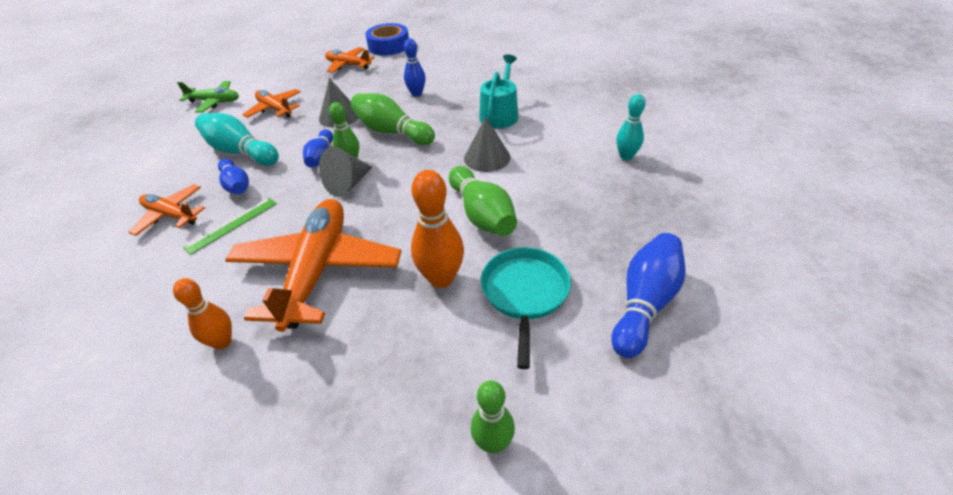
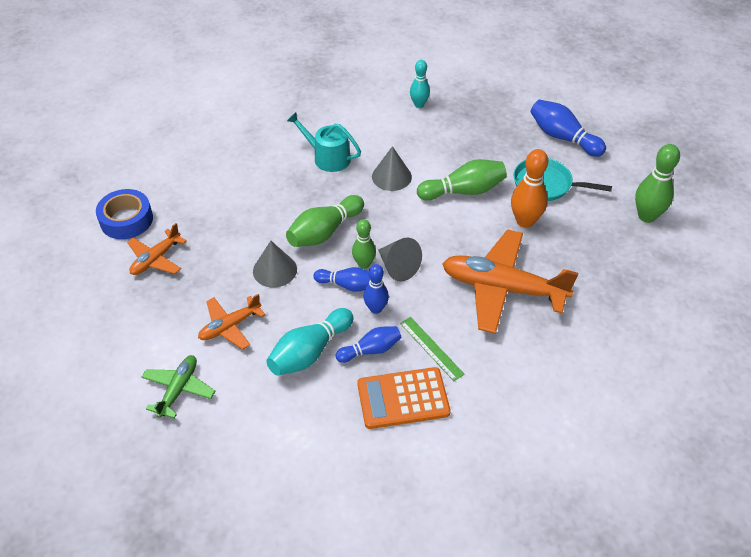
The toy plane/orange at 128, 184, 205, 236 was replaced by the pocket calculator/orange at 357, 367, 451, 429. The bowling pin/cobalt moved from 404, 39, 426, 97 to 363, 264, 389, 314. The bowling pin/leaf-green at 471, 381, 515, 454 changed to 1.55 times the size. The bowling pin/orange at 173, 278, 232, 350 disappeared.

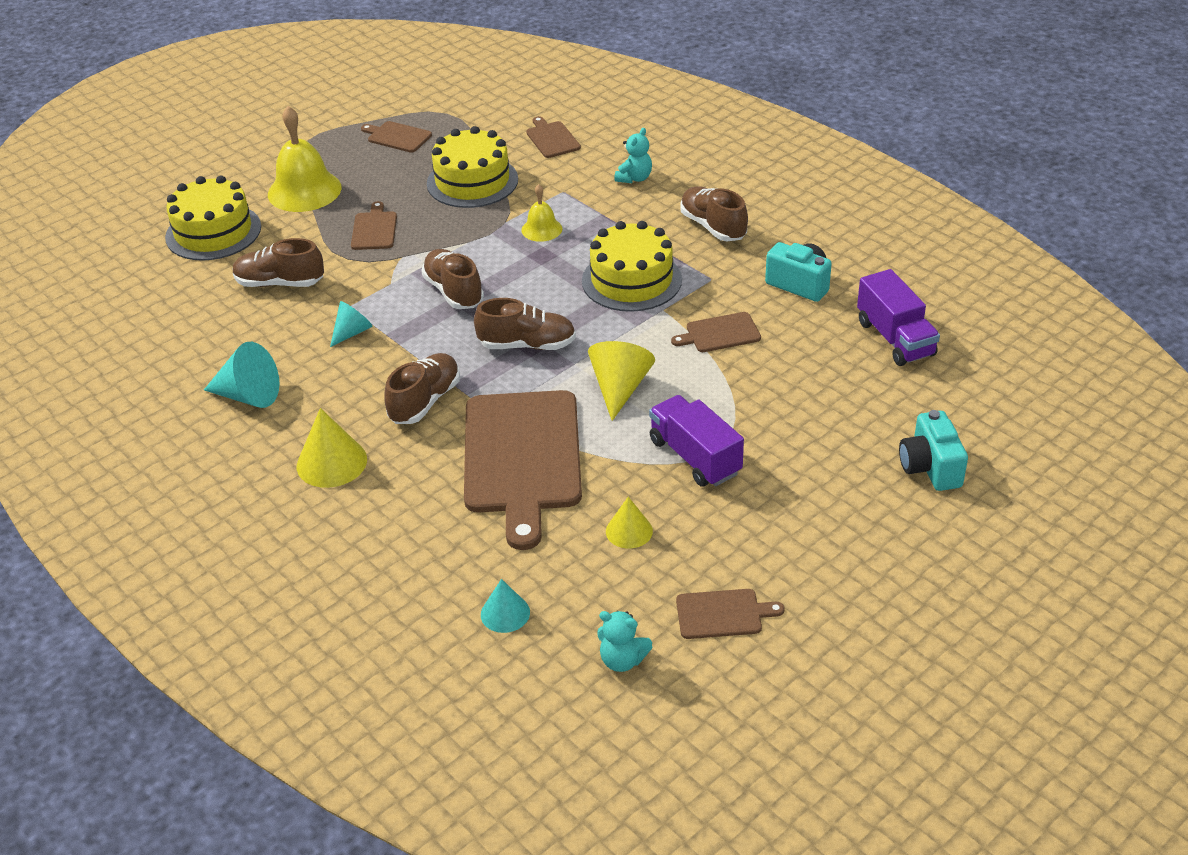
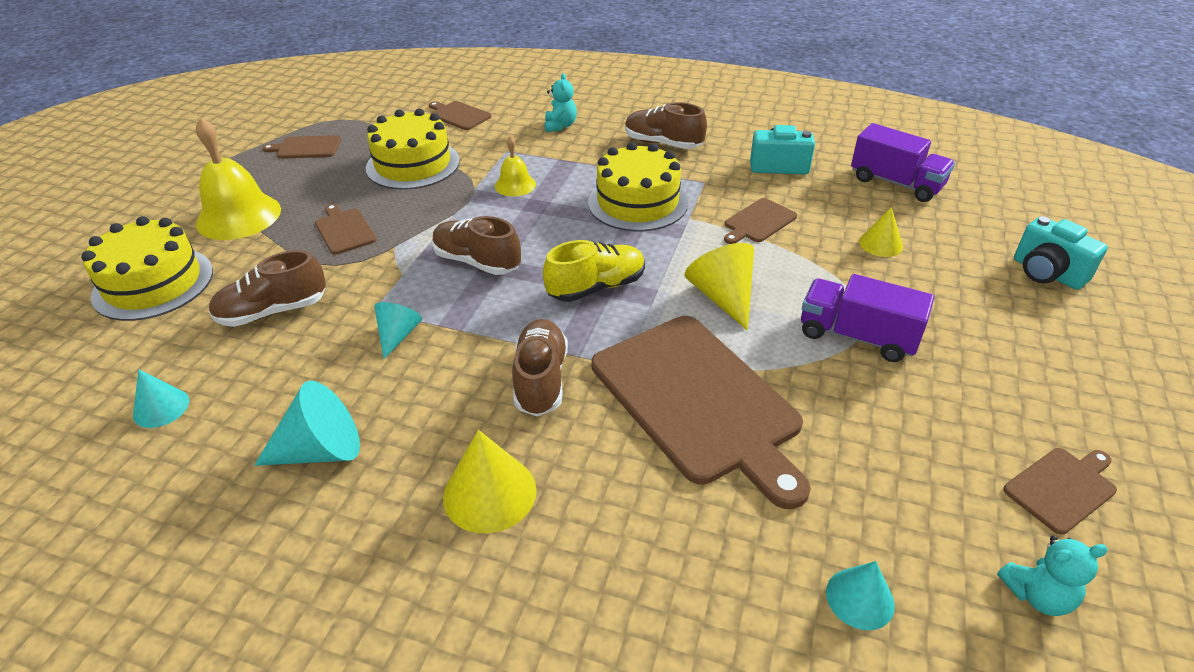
The cone shape/teal at 133, 369, 189, 428 appeared. The sneaker/dark brown at 474, 298, 576, 350 became the sneaker/golden at 543, 240, 645, 302. The cone shape/golden moved from 606, 497, 653, 549 to 859, 207, 903, 257.

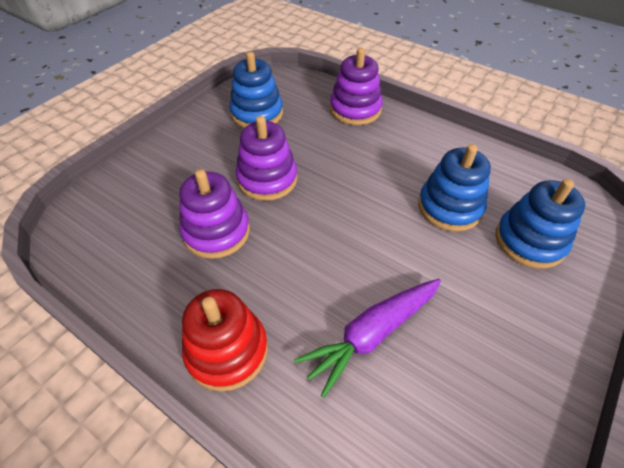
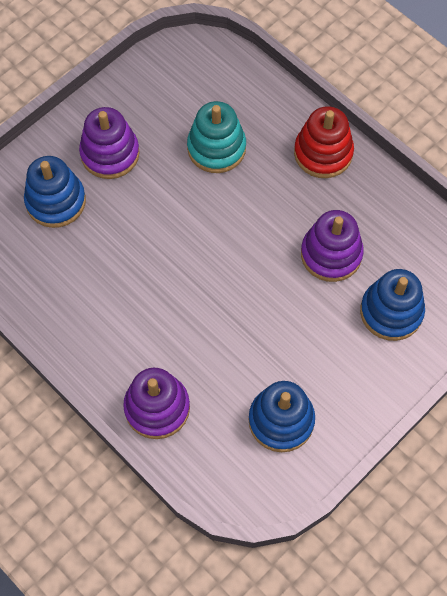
The ring stacker/purple moved from 236, 116, 297, 201 to 79, 107, 140, 179. The carrot/purple at 295, 279, 441, 398 was replaced by the ring stacker/teal at 187, 101, 246, 173. The ring stacker/cobalt moved from 418, 144, 491, 232 to 360, 269, 425, 341.

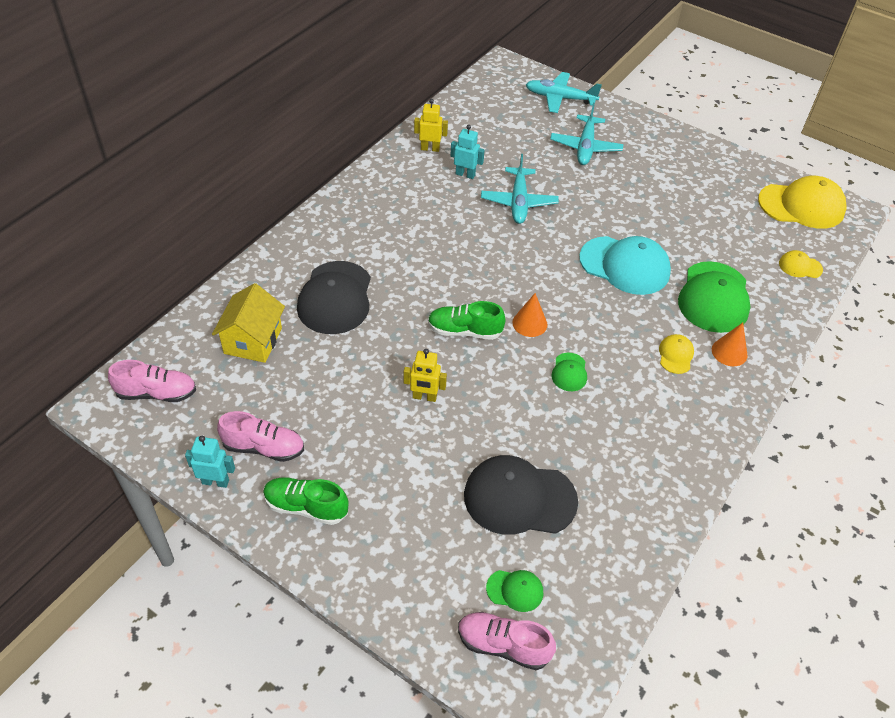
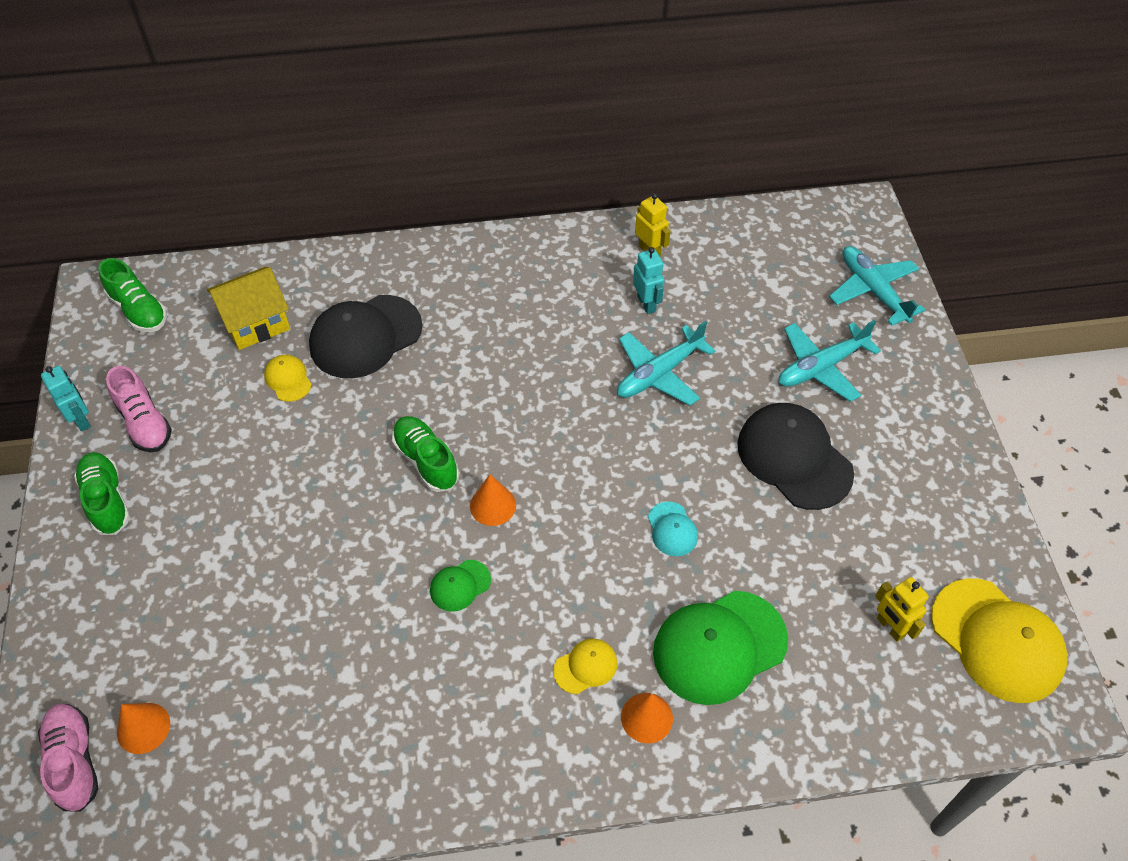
The sneaker/pink at 108, 360, 196, 402 became the sneaker/leaf-green at 98, 258, 167, 332. The baseball cap/leaf-green at 486, 570, 543, 612 was replaced by the cone shape/orange at 117, 703, 170, 754. The baseball cap/golden moved from 779, 250, 823, 278 to 264, 355, 312, 402. The baseball cap/teal at 579, 236, 671, 295 changed to 0.47 times the size. The baseball cap/jet-black moved from 464, 455, 578, 535 to 737, 403, 854, 510. The robot figure/golden moved from 404, 349, 447, 402 to 875, 577, 929, 642.

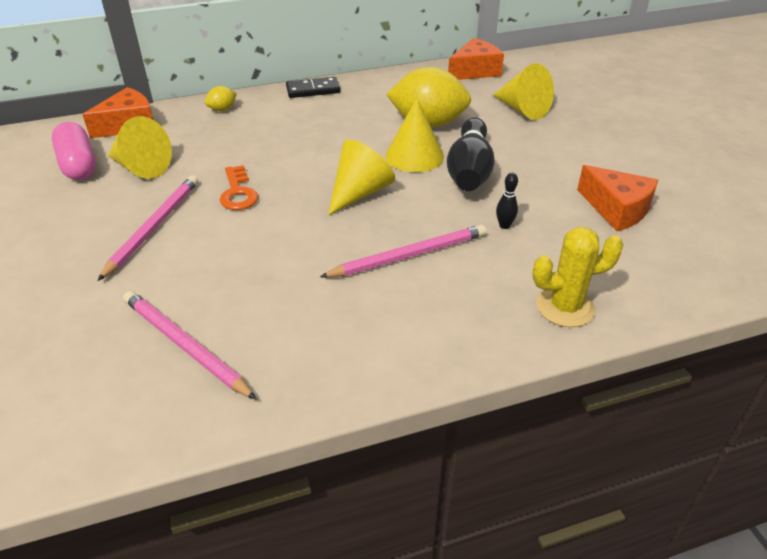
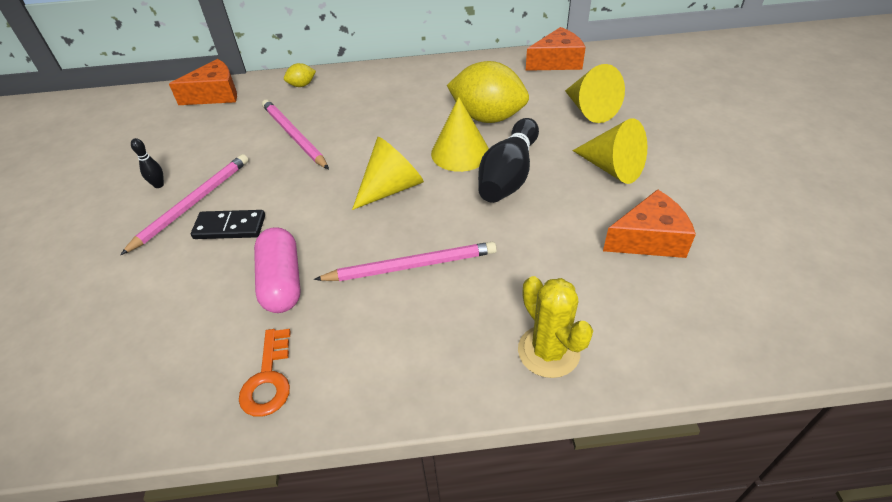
The bowling pin/jet-black moved from 496, 173, 518, 229 to 131, 138, 164, 188. The domino/jet-black moved from 286, 77, 340, 98 to 191, 210, 265, 239. The door key/orange moved from 220, 165, 258, 210 to 239, 329, 291, 417. The pill/pink moved from 52, 122, 96, 180 to 254, 227, 301, 313. The wooden pencil/pink moved from 123, 291, 257, 400 to 262, 99, 329, 169. The saguaro cactus/golden at 532, 227, 623, 327 turned 60 degrees clockwise. The cone shape/golden moved from 108, 116, 172, 179 to 572, 118, 648, 184. The cheese/orange at 577, 165, 658, 231 turned 75 degrees counterclockwise.

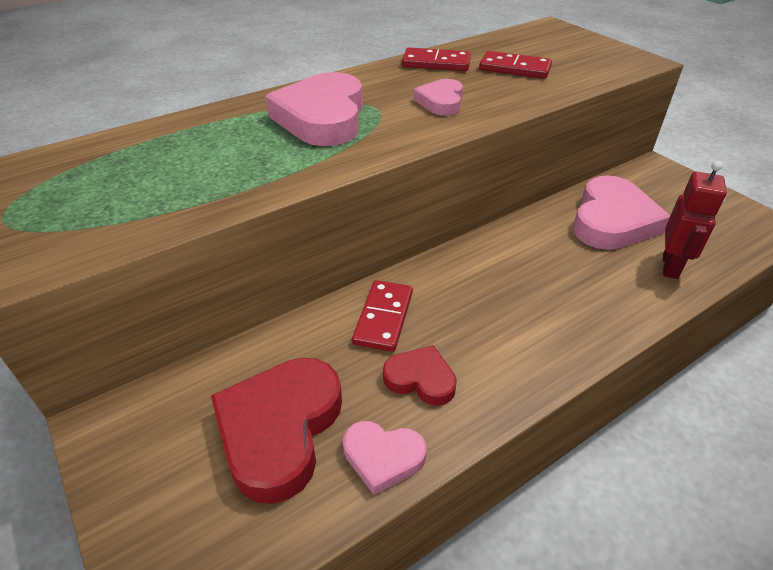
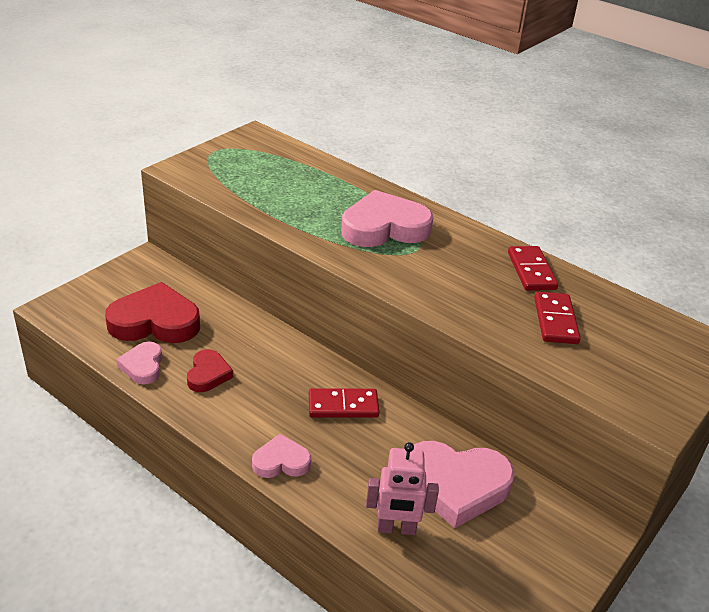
The heart/pink moved from 414, 79, 463, 116 to 252, 434, 311, 478. The domino/crimson moved from 352, 280, 413, 352 to 309, 388, 379, 418. The robot figure/crimson at 663, 161, 727, 279 became the robot figure/pink at 366, 442, 439, 535.

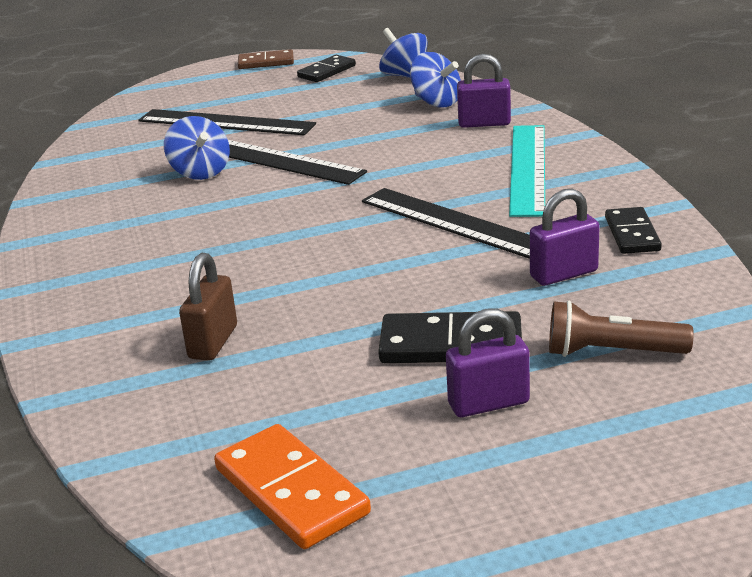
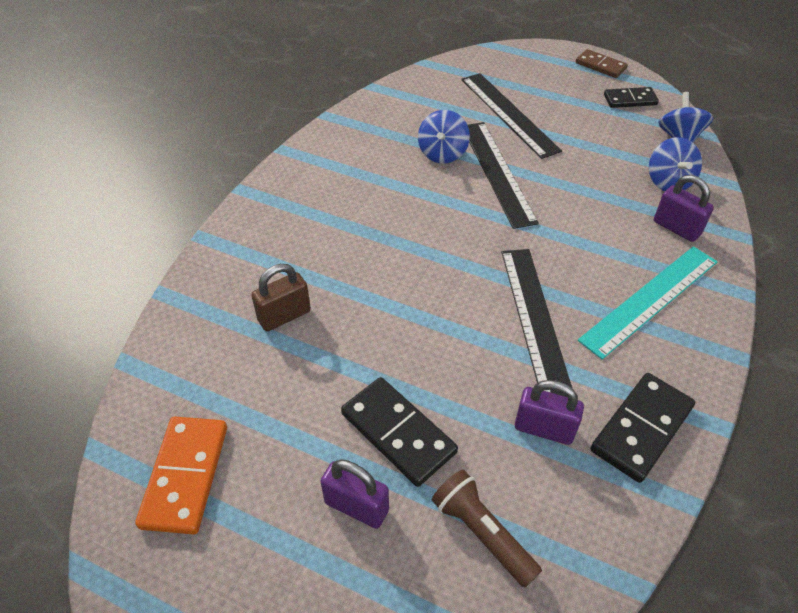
The domino/jet-black at 605, 207, 662, 254 changed to 1.53 times the size.

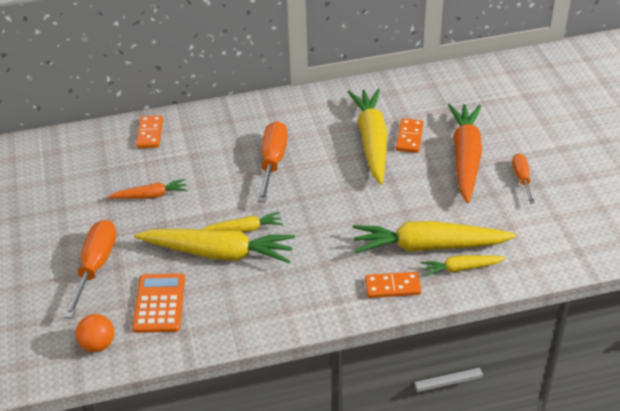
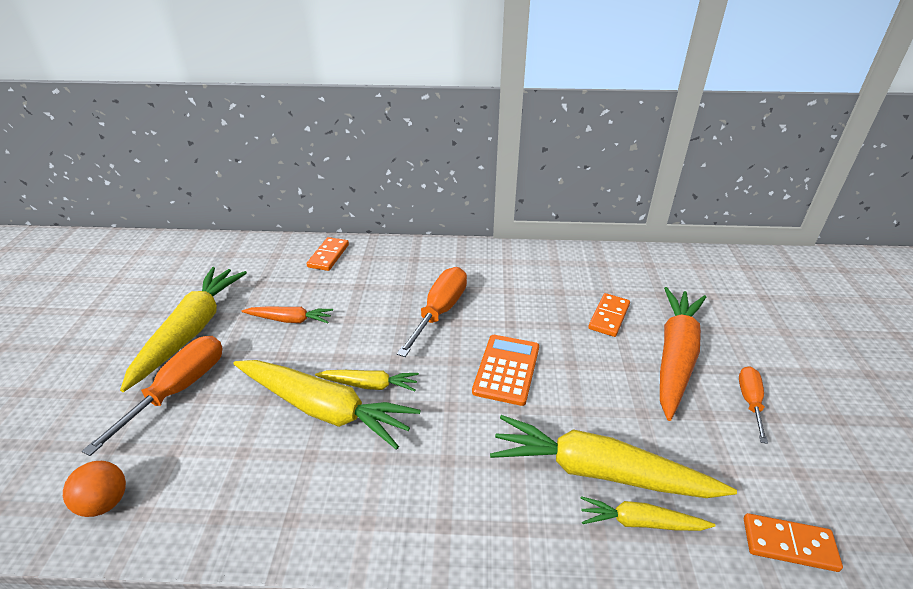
The carrot/golden moved from 348, 89, 387, 184 to 120, 267, 247, 392. The pocket calculator/orange moved from 132, 273, 185, 333 to 472, 335, 539, 406. The domino/orange moved from 365, 272, 421, 298 to 744, 513, 843, 572.

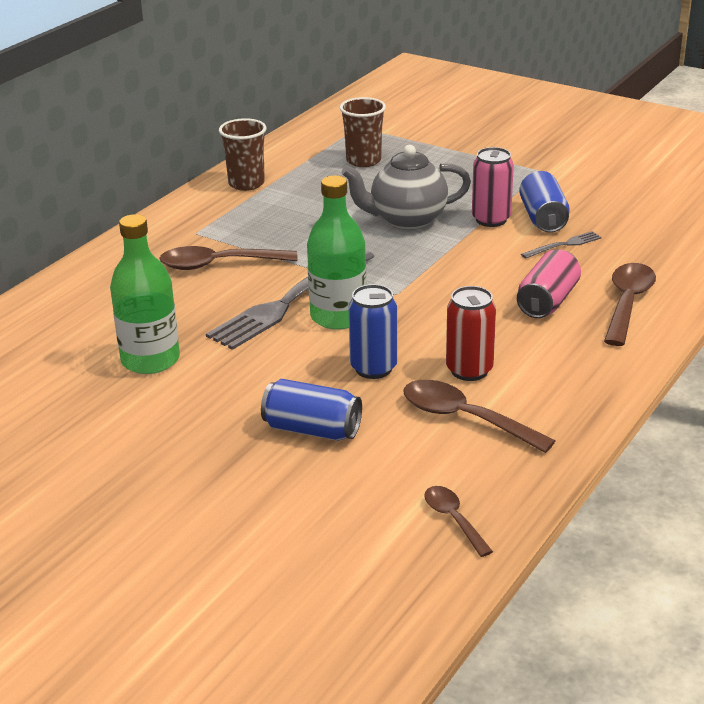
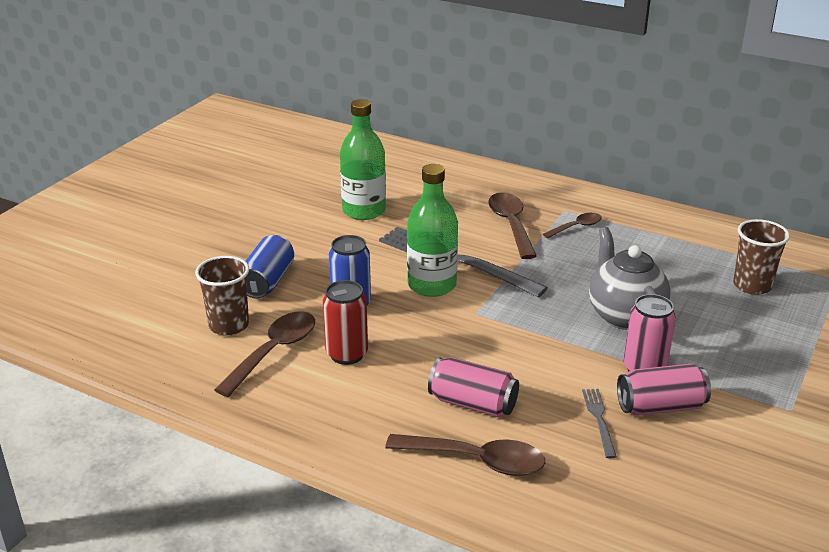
The beaker/dark brown moved from 219, 118, 267, 191 to 195, 256, 249, 336. The spoon/dark brown moved from 424, 486, 493, 557 to 543, 213, 602, 238. The dinner fork/ash-grey at 521, 231, 602, 259 turned 150 degrees counterclockwise. The tin/cobalt at 519, 171, 570, 233 became the tin/pink at 617, 363, 711, 416.

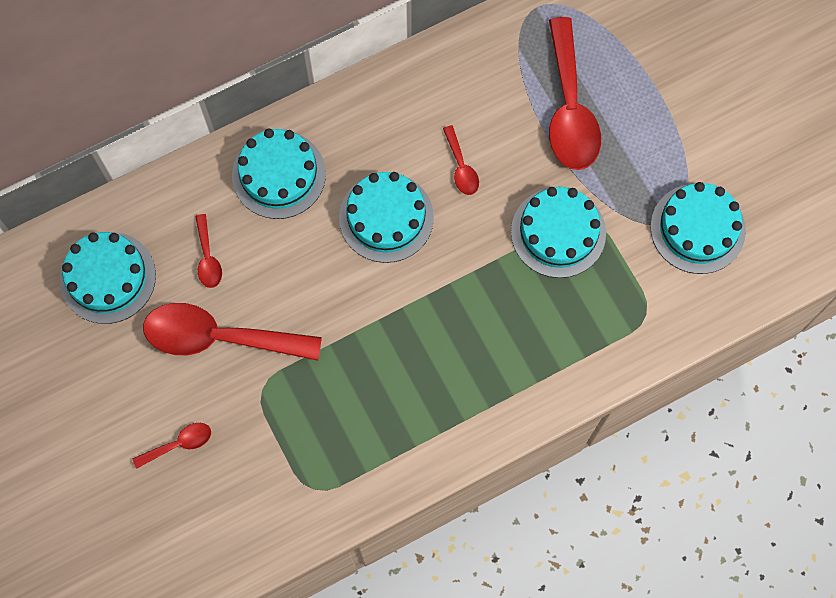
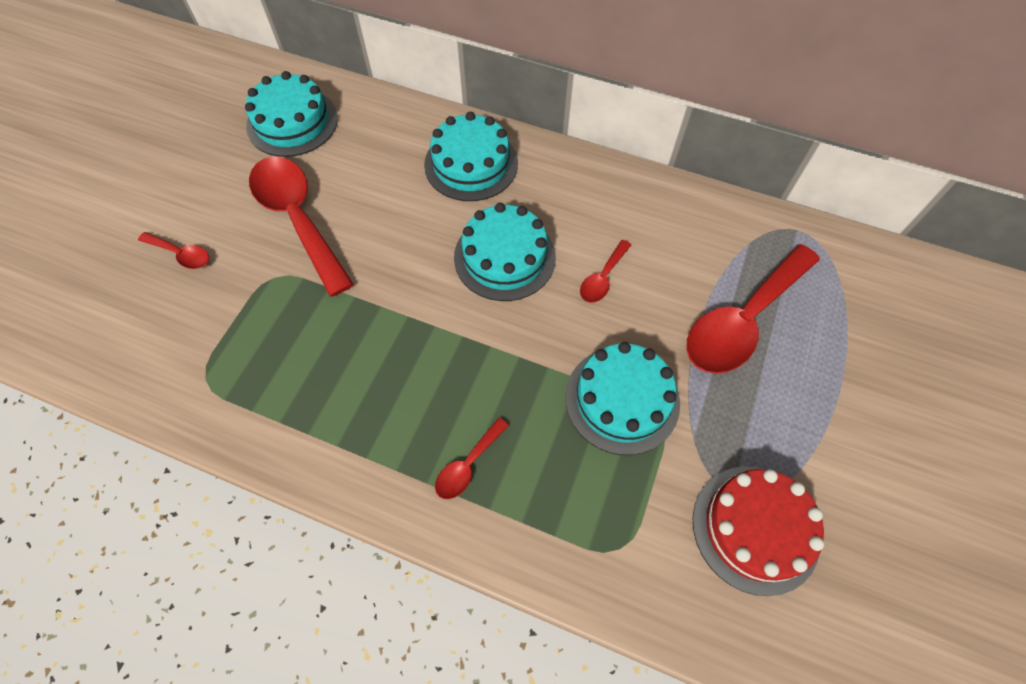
The spoon/crimson moved from 195, 214, 222, 288 to 435, 418, 509, 499. The cake/teal at 650, 182, 746, 274 became the cake/crimson at 693, 466, 824, 596.

